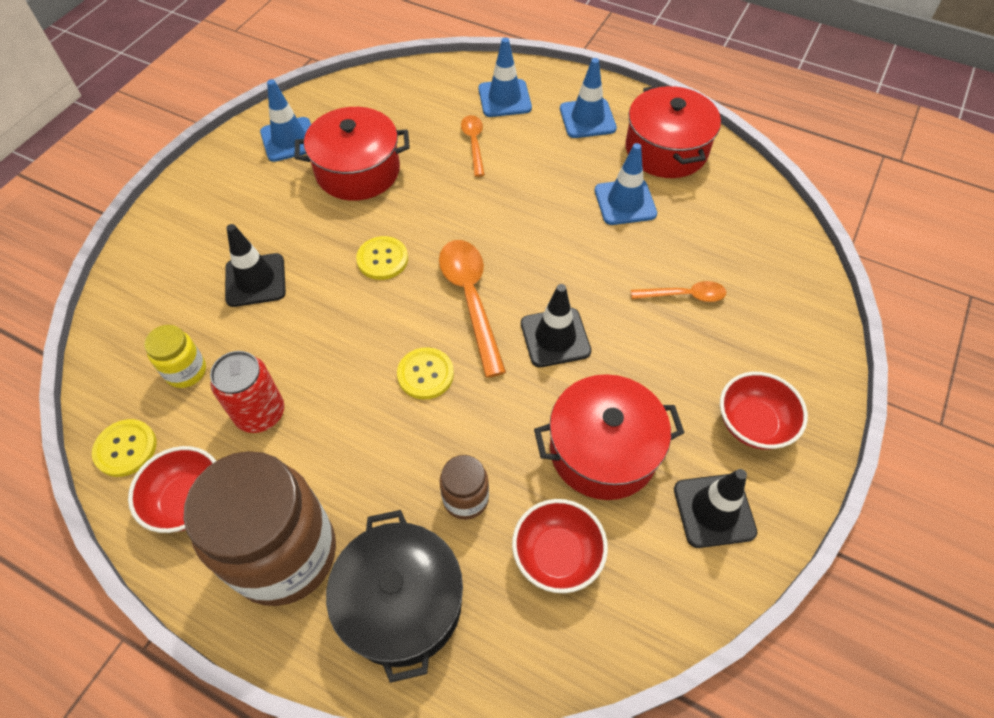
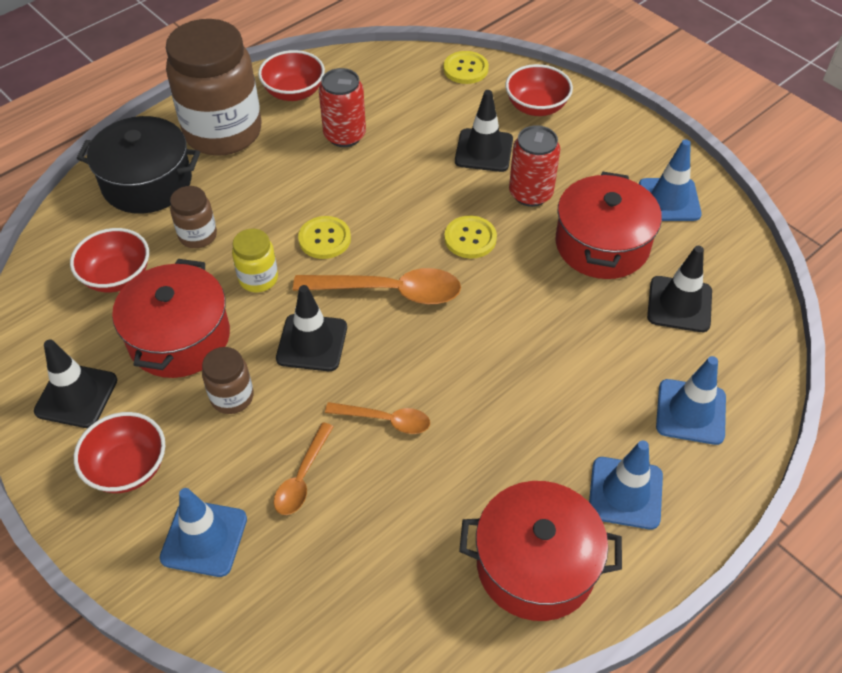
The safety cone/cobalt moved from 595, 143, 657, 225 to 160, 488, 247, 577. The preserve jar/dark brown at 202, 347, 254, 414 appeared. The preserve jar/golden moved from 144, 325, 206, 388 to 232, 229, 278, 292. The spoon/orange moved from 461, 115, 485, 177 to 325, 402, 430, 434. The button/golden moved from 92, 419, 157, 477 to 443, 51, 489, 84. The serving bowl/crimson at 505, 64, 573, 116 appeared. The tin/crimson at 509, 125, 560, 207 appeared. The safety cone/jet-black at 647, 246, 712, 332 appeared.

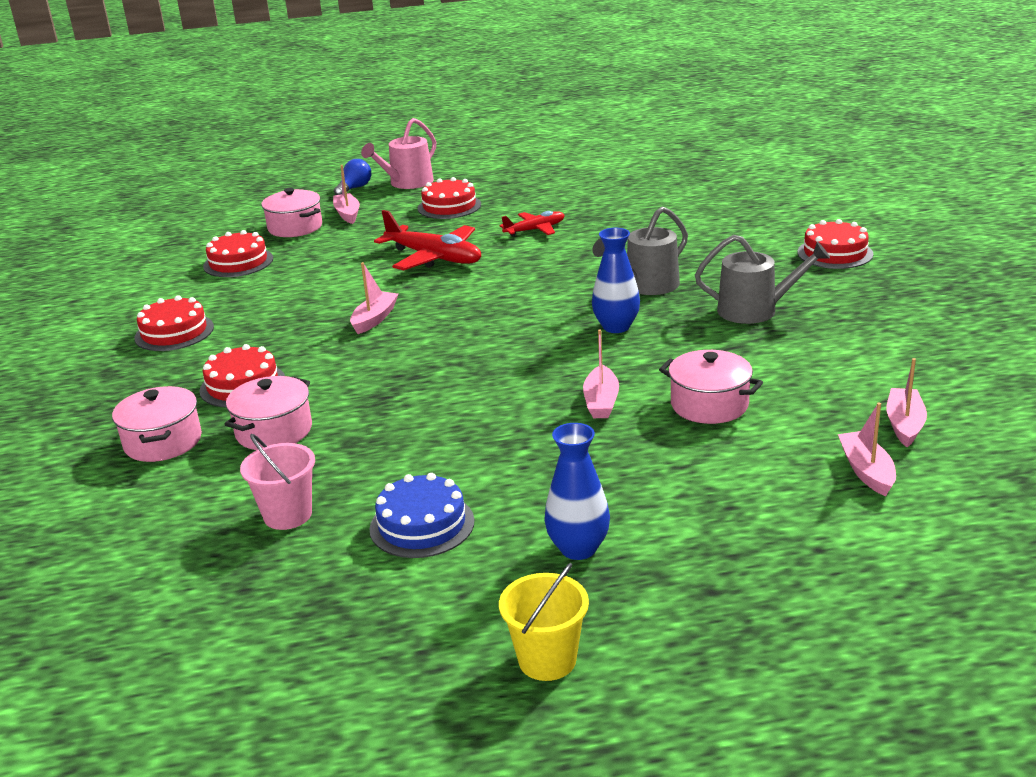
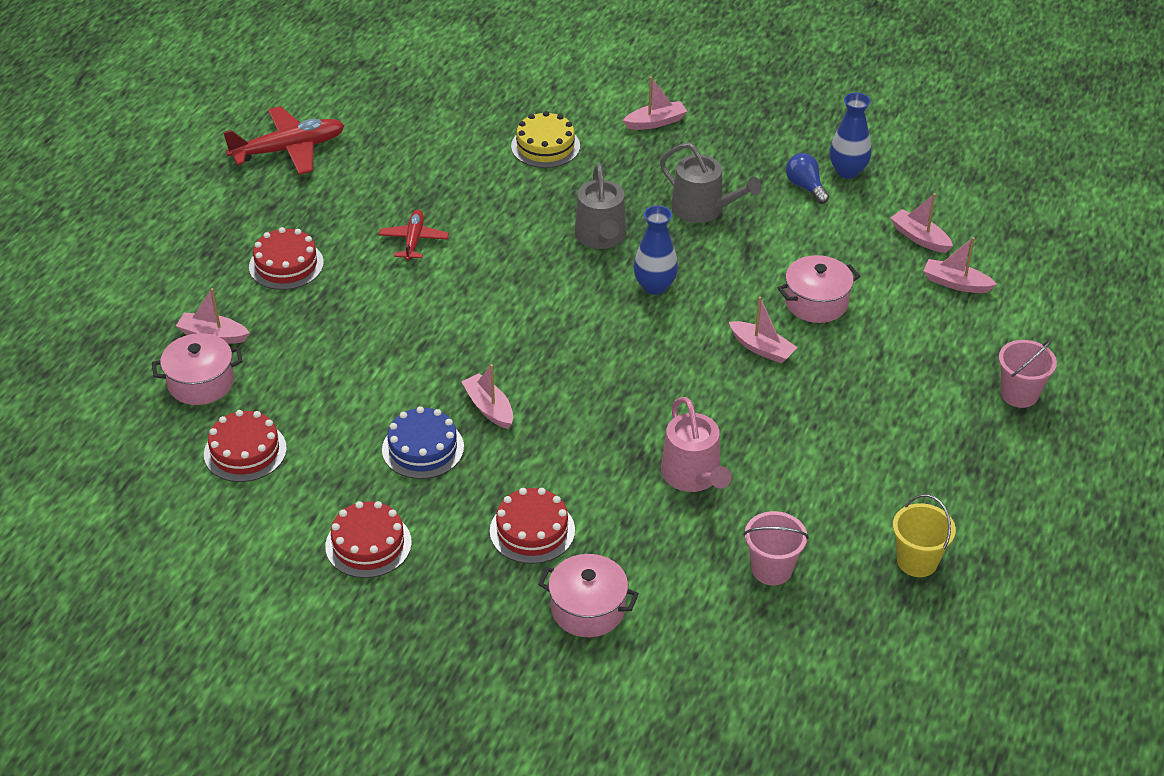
The toy plane/crimson moved from 374, 210, 481, 270 to 223, 106, 345, 175. The cake/cobalt moved from 369, 473, 475, 558 to 382, 406, 464, 479. The cake/golden at 511, 111, 580, 168 appeared. The cake/crimson at 797, 219, 873, 269 was replaced by the toy boat/pink at 623, 76, 687, 130. The watering pot/ash-grey at 695, 235, 830, 324 turned 90 degrees clockwise. The watering pot/pink moved from 361, 118, 436, 189 to 661, 397, 732, 492. The lightbulb/cobalt moved from 334, 159, 371, 195 to 786, 153, 829, 204. The flower vase/cobalt moved from 544, 423, 610, 560 to 830, 93, 872, 179. The sand bucket/golden moved from 499, 563, 589, 681 to 893, 494, 956, 577. The sand bucket/pink at 999, 340, 1057, 408 appeared. The stockpot/pink at 225, 376, 312, 450 disappeared.

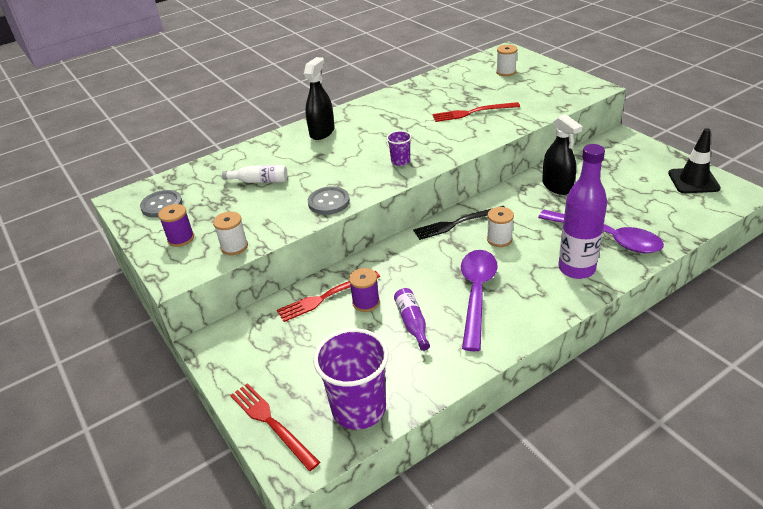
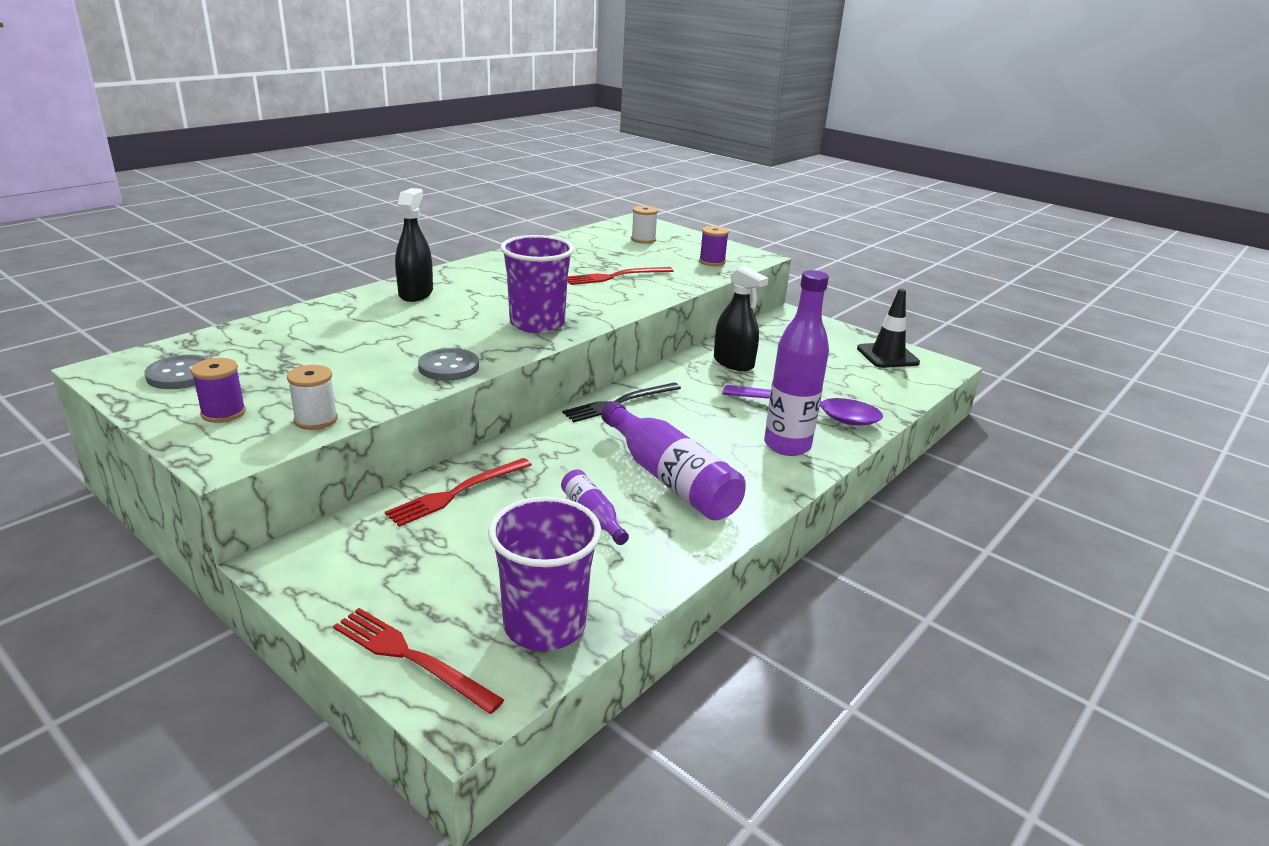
The beaker/purple at 387, 131, 412, 166 changed to 2.09 times the size. The spoon/purple at 461, 250, 498, 351 was replaced by the flask/purple at 601, 401, 746, 520. The spool/purple moved from 349, 268, 380, 312 to 699, 226, 729, 266. The flask/snow-white at 222, 165, 287, 183 disappeared. The spool/snow-white at 487, 207, 514, 247 disappeared.

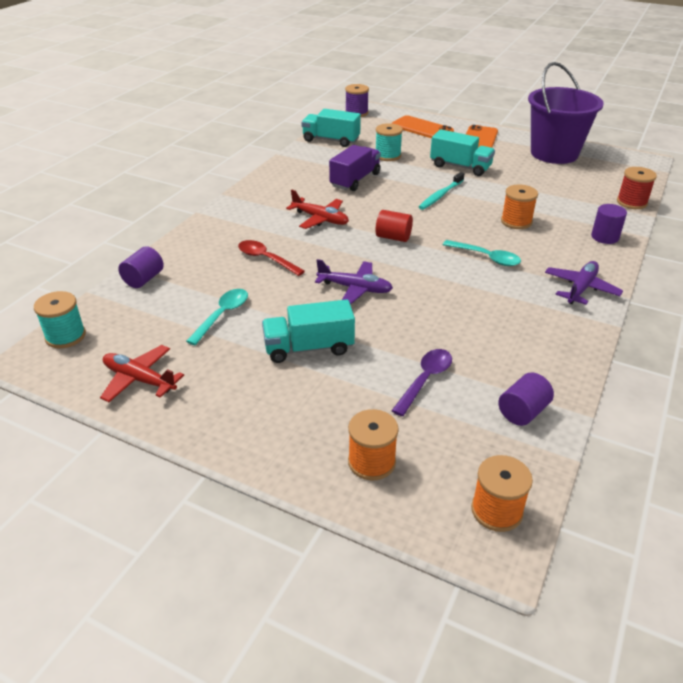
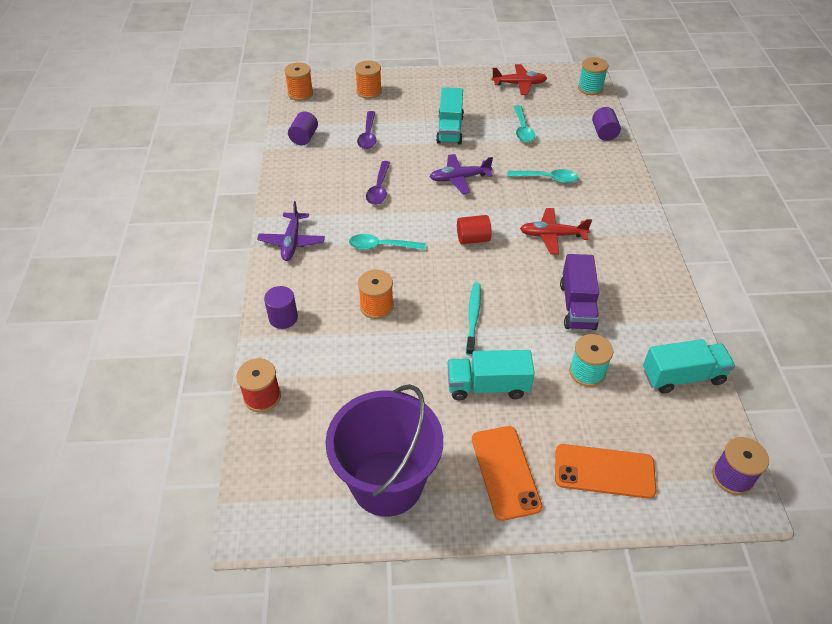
The spoon/purple at 366, 161, 390, 205 appeared. The toy truck/teal at 262, 299, 355, 363 turned 135 degrees clockwise. The spoon/crimson at 238, 240, 305, 276 became the spoon/teal at 507, 169, 578, 183.

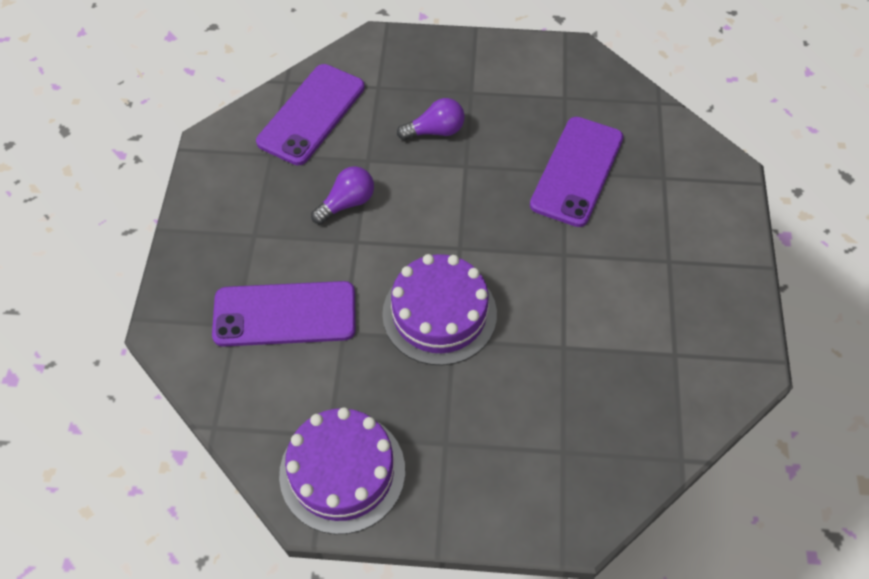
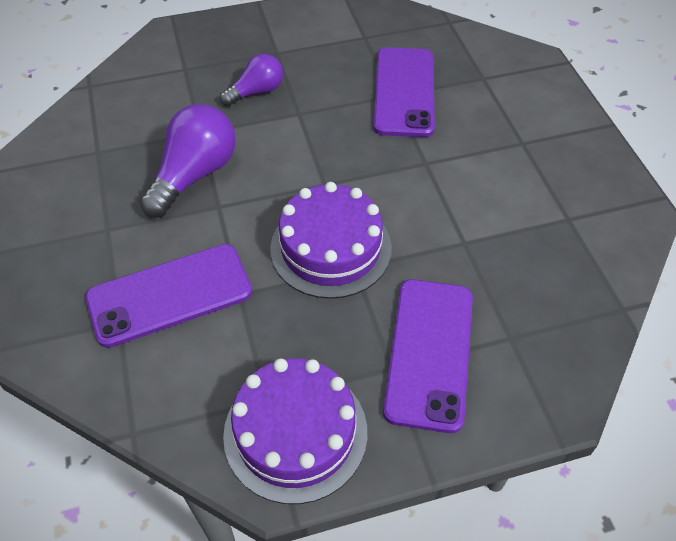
The lightbulb/purple at 311, 166, 374, 224 changed to 1.64 times the size. The mobile phone/purple moved from 256, 64, 365, 165 to 383, 279, 473, 433.

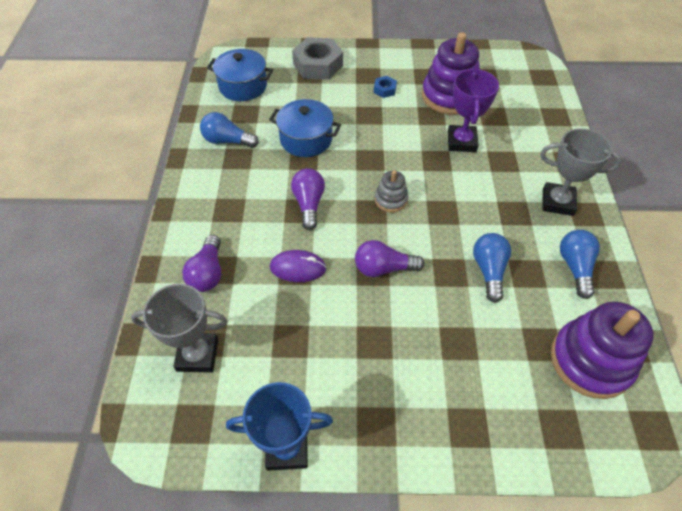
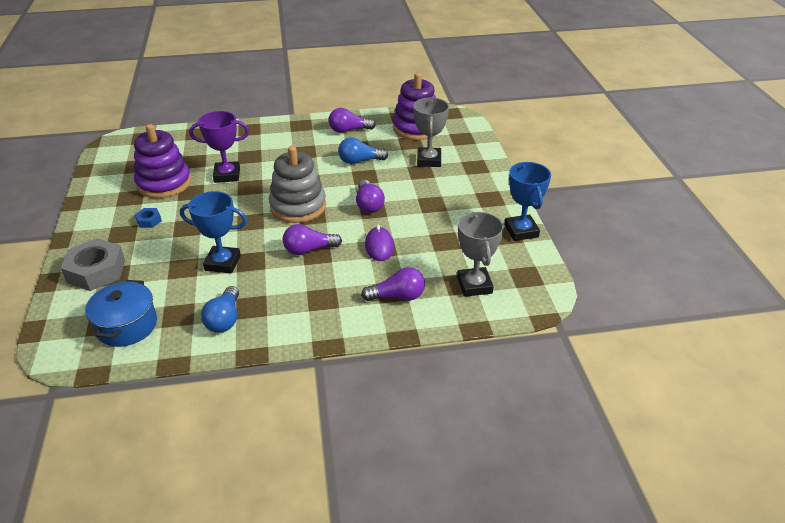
The stockpot/cobalt at 269, 99, 341, 157 was replaced by the award cup/cobalt at 180, 191, 247, 273. The ring stacker/ash-grey at 375, 170, 408, 212 changed to 1.97 times the size. The lightbulb/cobalt at 560, 230, 600, 299 became the lightbulb/purple at 329, 108, 376, 133. The award cup/ash-grey moved from 540, 128, 622, 216 to 413, 97, 449, 167.

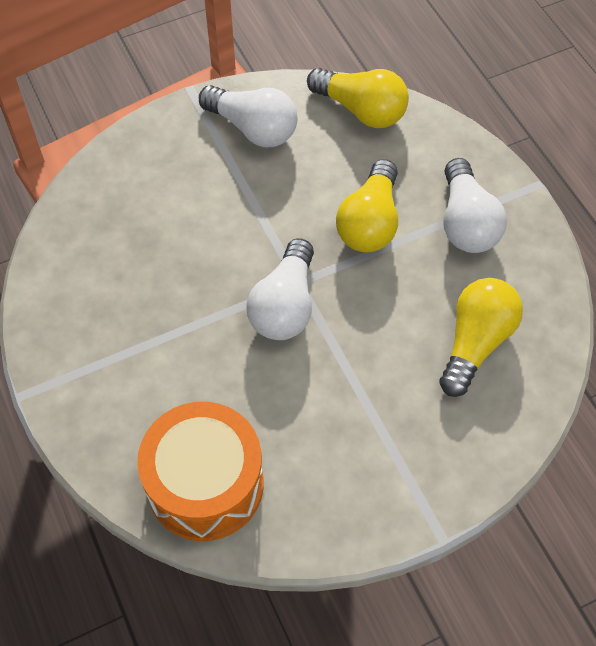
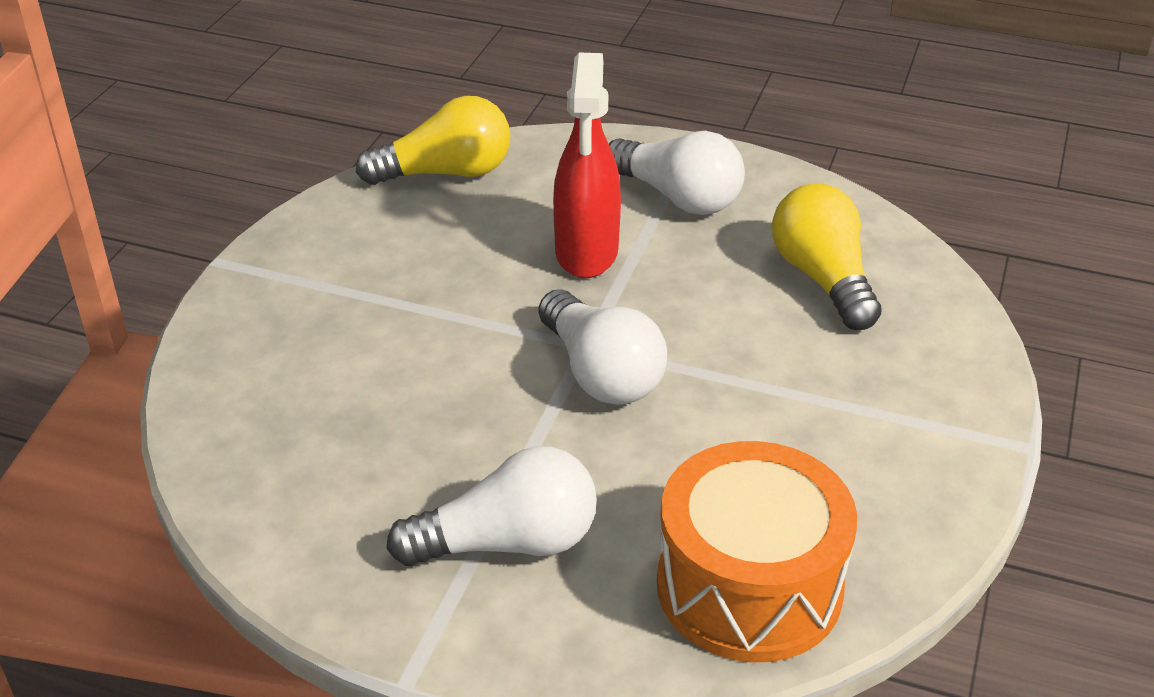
The lightbulb/snow-white moved from 199, 85, 297, 147 to 386, 446, 597, 566. The lightbulb/golden at 336, 159, 398, 252 was replaced by the spray bottle/crimson at 553, 53, 621, 278.

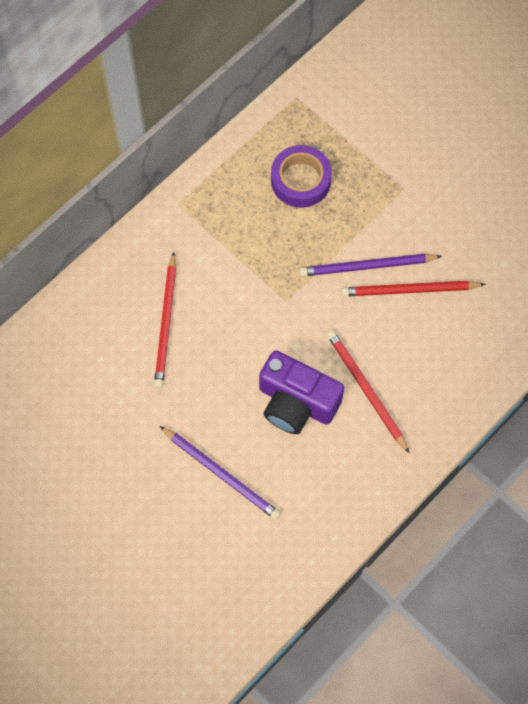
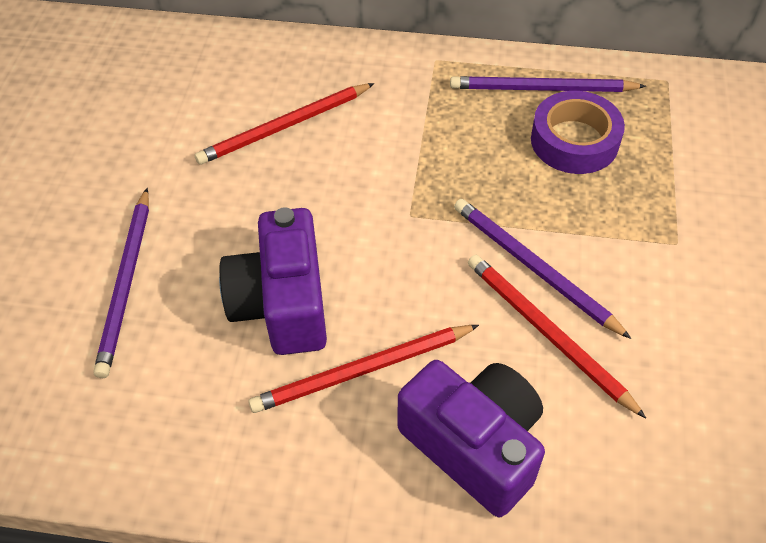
The wooden pencil/crimson at 327, 330, 410, 454 turned 135 degrees counterclockwise. The camera/purple at 398, 360, 545, 517 appeared. The wooden pencil/purple at 450, 76, 646, 92 appeared.

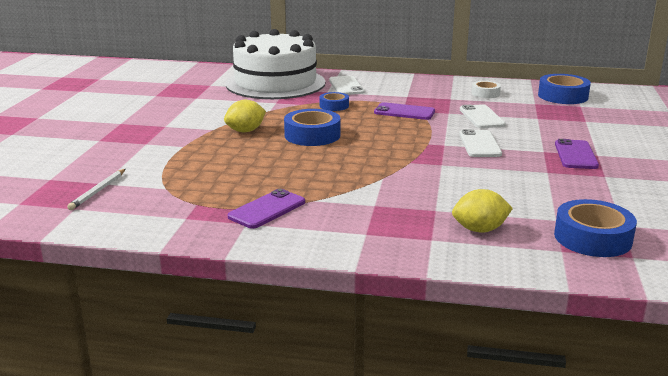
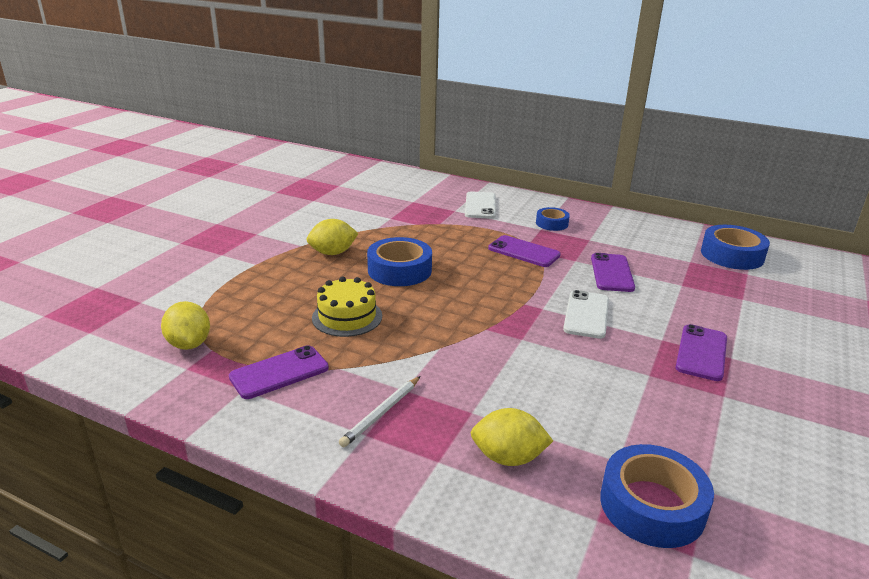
The lemon/golden at 161, 301, 210, 350 appeared. The cake/golden at 312, 277, 382, 337 appeared. The wooden pencil/snow-white moved from 67, 169, 126, 210 to 339, 376, 420, 447. The tape/cobalt moved from 319, 92, 349, 111 to 536, 207, 570, 231. The mobile phone/snow-white at 460, 104, 506, 128 became the mobile phone/purple at 591, 253, 635, 292. The cake/snow-white at 226, 29, 325, 99 disappeared. The tape/snow-white at 472, 81, 501, 98 disappeared.

